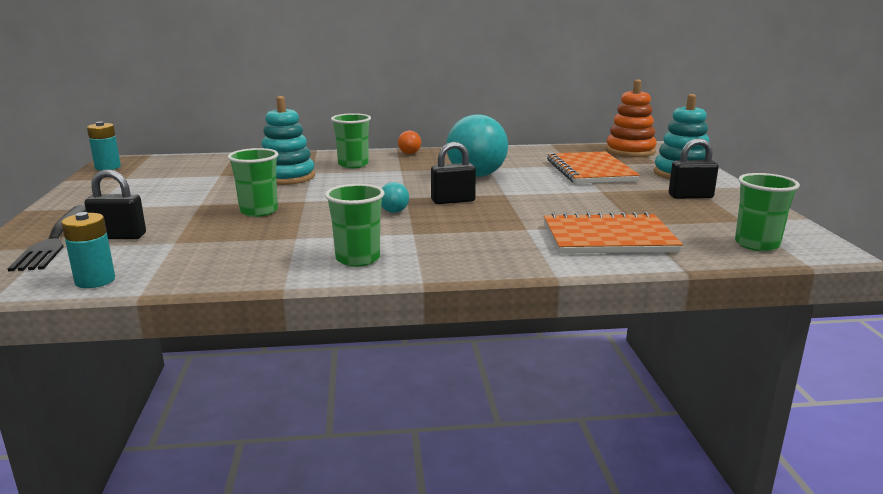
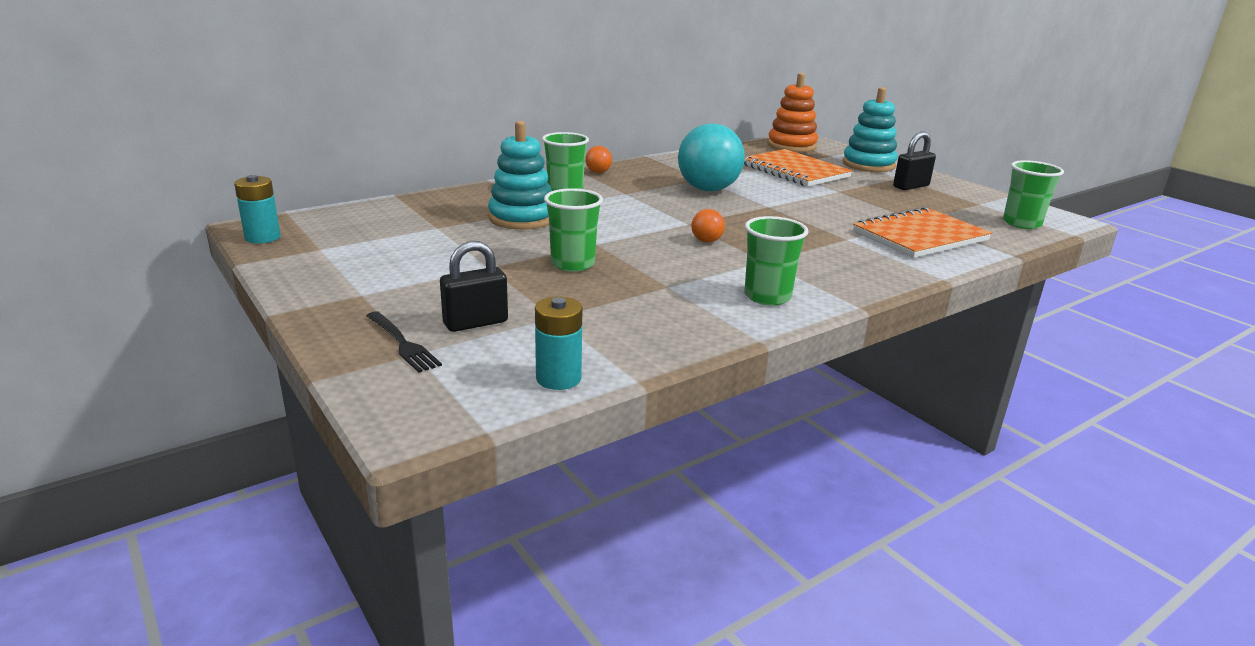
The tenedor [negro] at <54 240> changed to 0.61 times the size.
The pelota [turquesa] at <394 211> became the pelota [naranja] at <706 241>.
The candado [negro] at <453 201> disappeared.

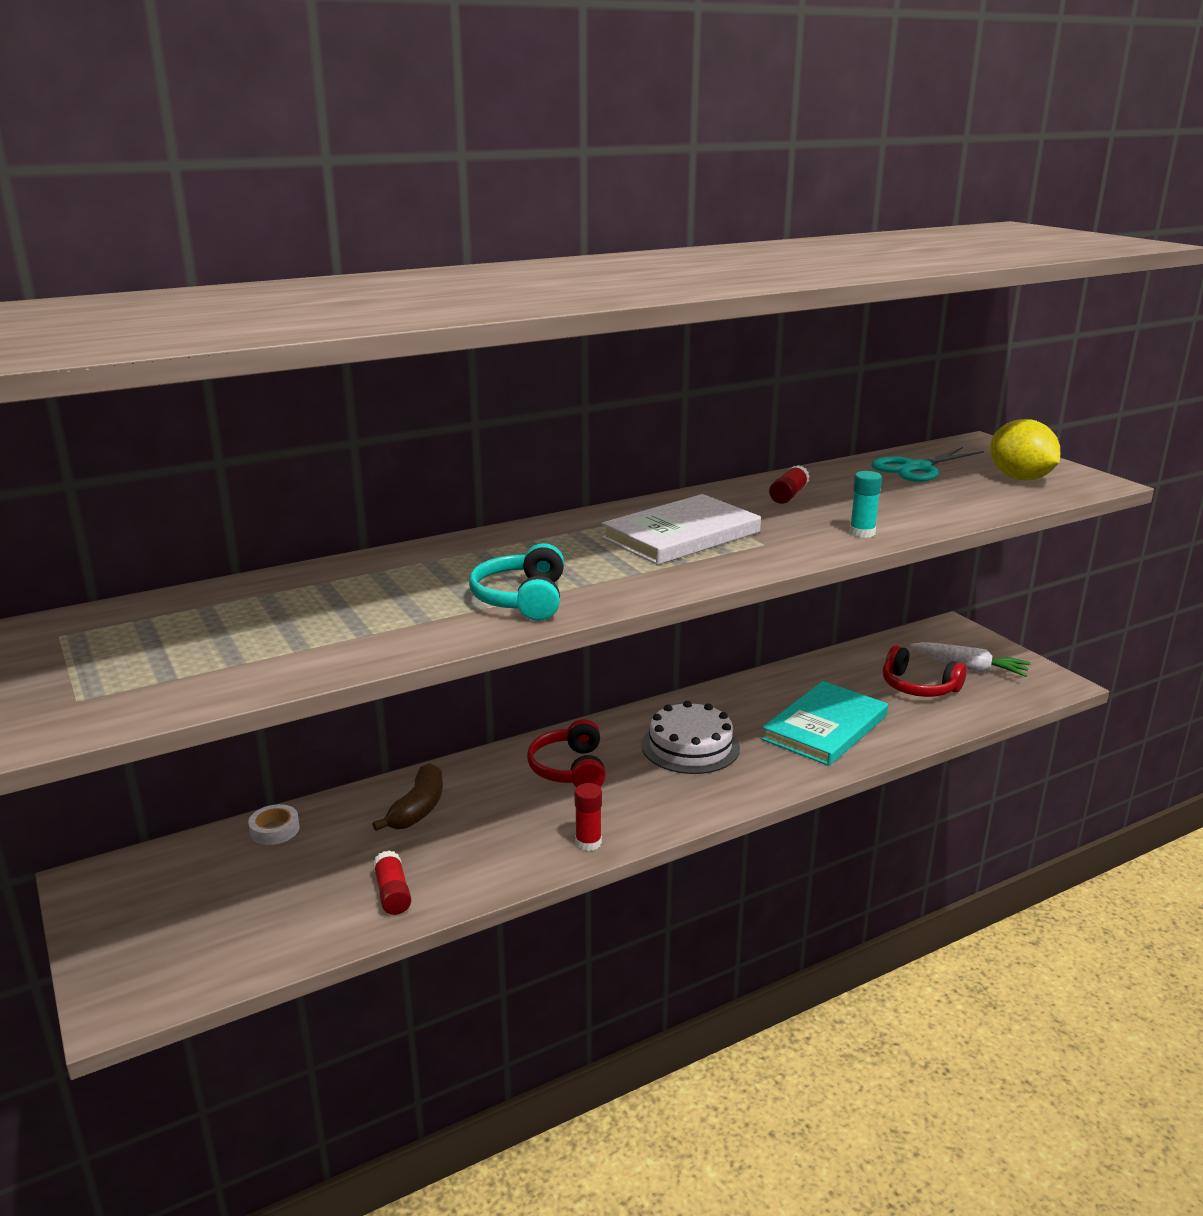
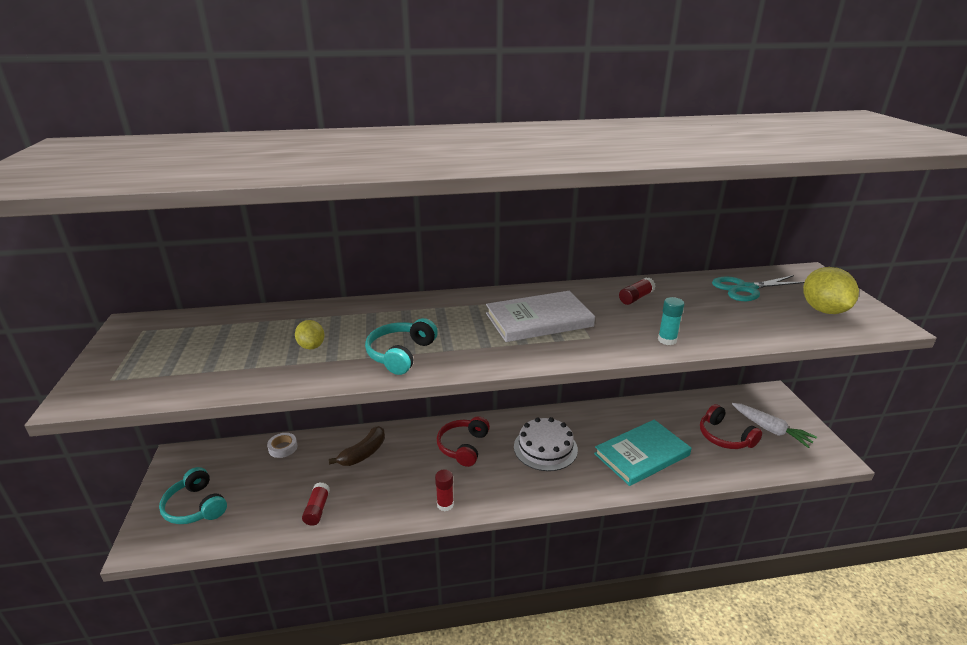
The auriculares [turquesa] at <195 506> appeared.
The limón [amarillo] at <311 346> appeared.

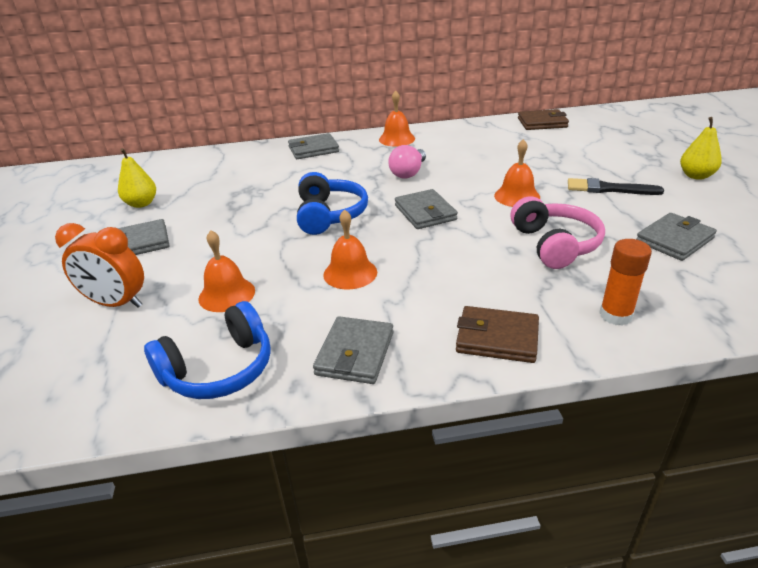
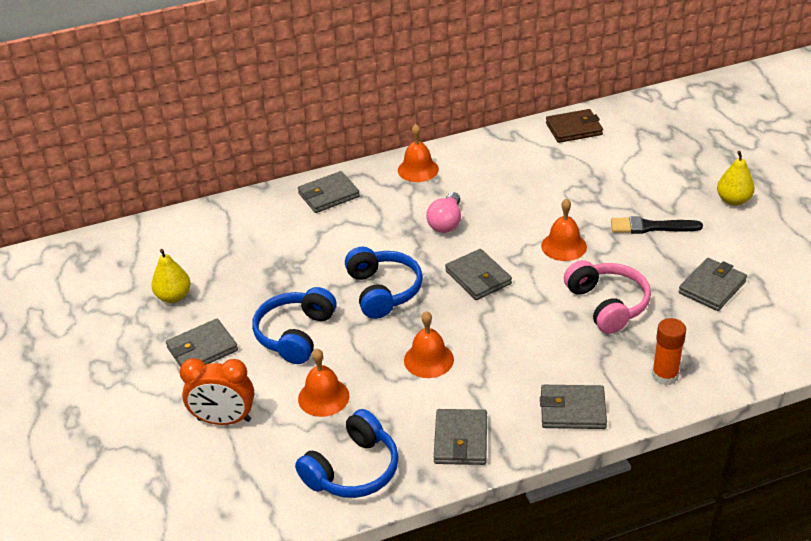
The auriculares [azul] at <295 334> appeared.
The cartera [marrón] at <497 338> became the cartera [gris] at <572 410>.

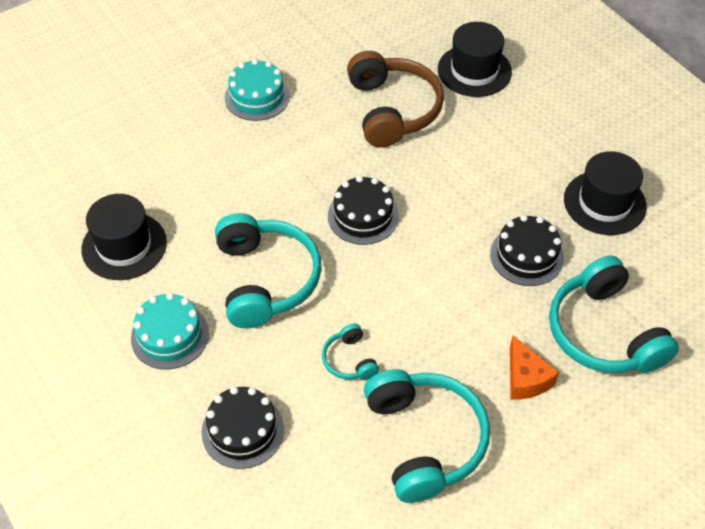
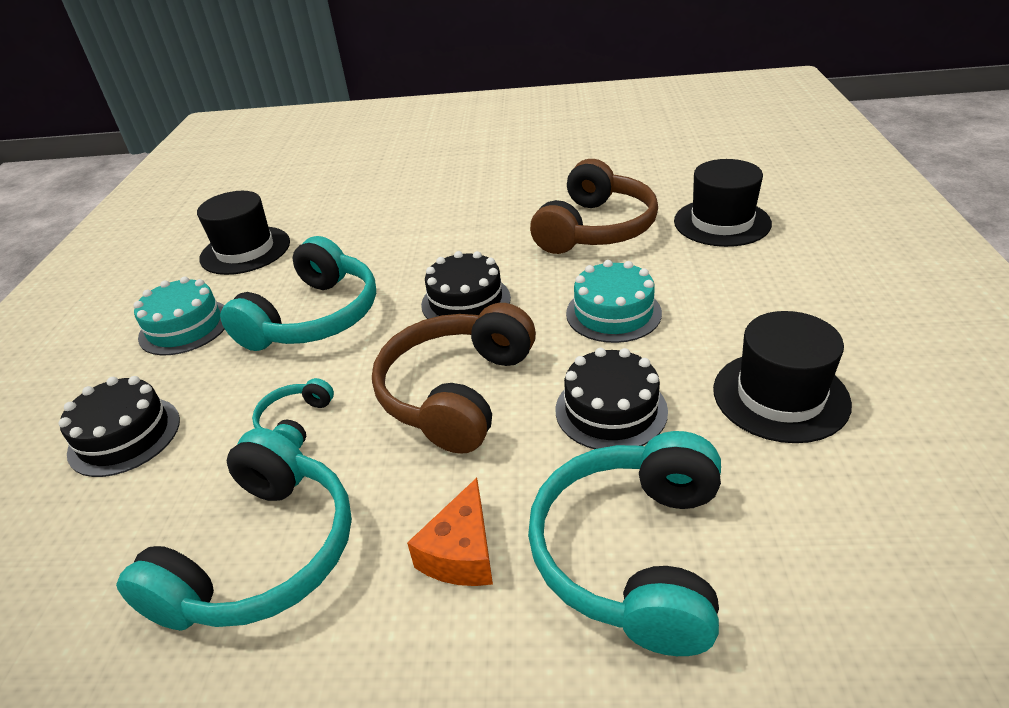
The auriculares [marrón] at <456 392> appeared.
The tarta [turquesa] moved from <257 97> to <613 313>.

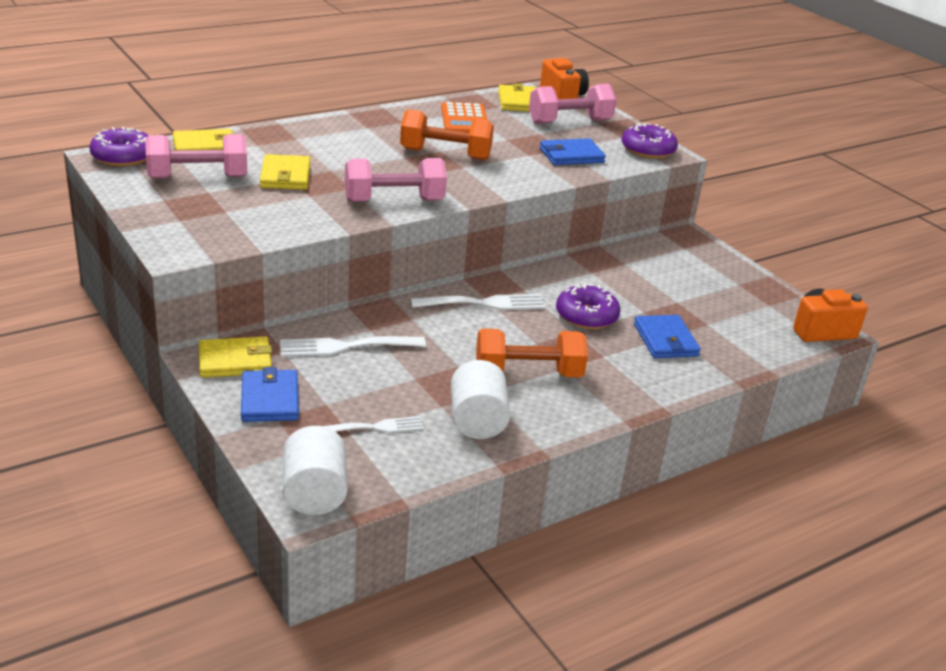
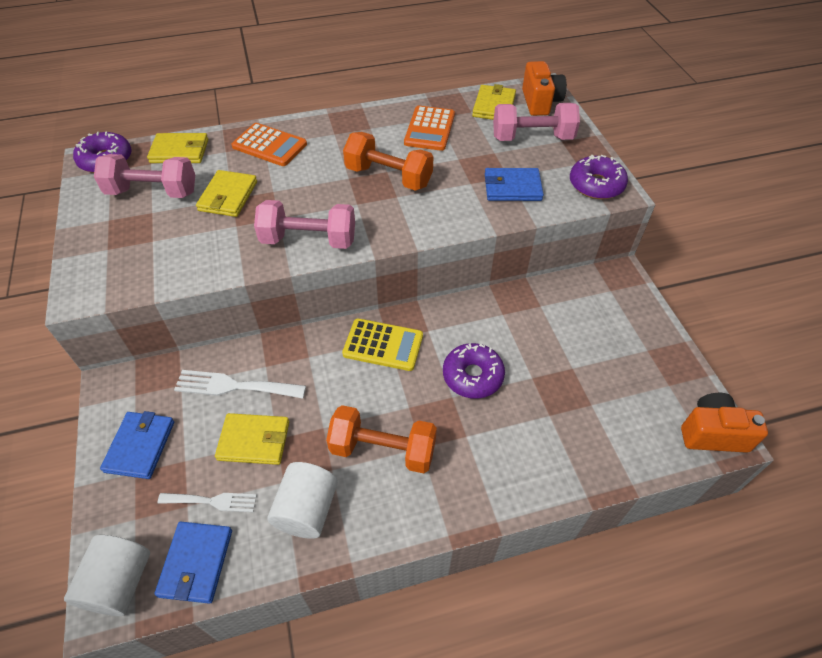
The cartera [azul] moved from <665 340> to <196 563>.
The cartera [amarillo] moved from <235 361> to <254 440>.
The calculadora [naranja] at <269 145> appeared.
The tenedor [blanco] at <484 303> was replaced by the calculadora [amarillo] at <383 345>.

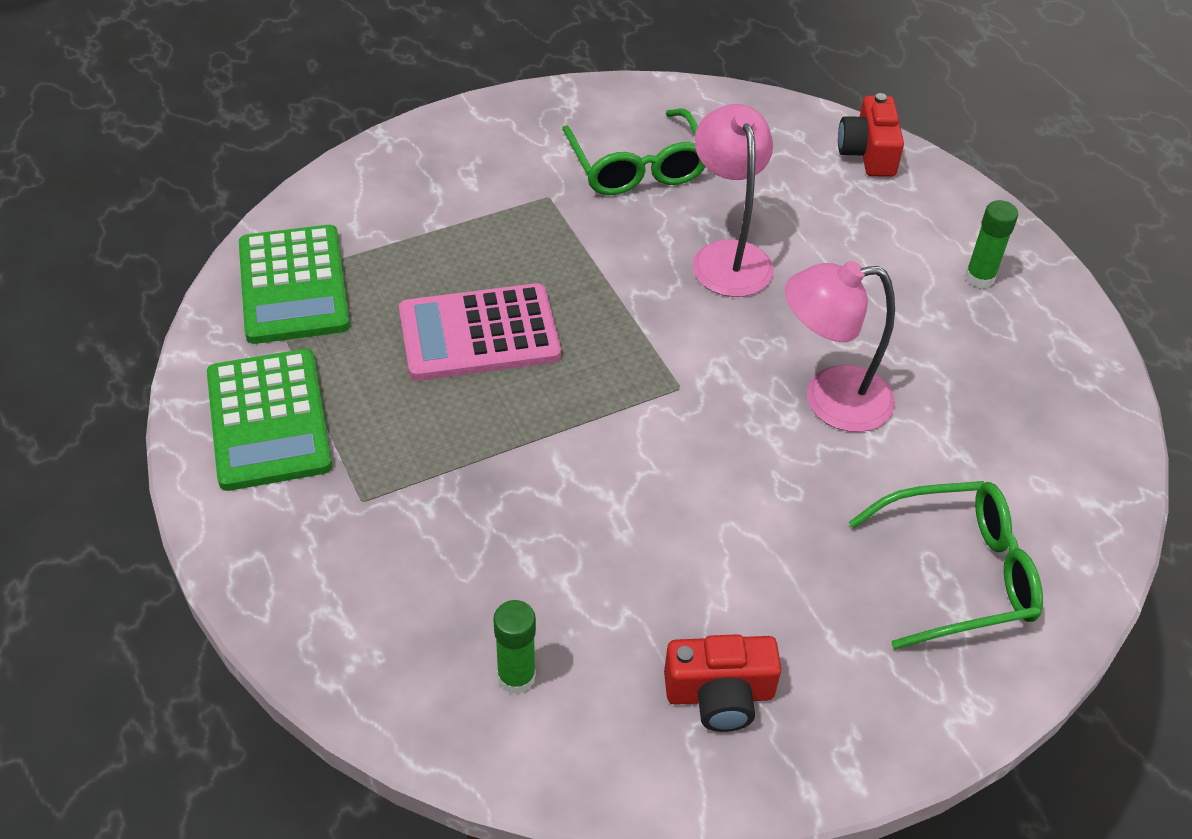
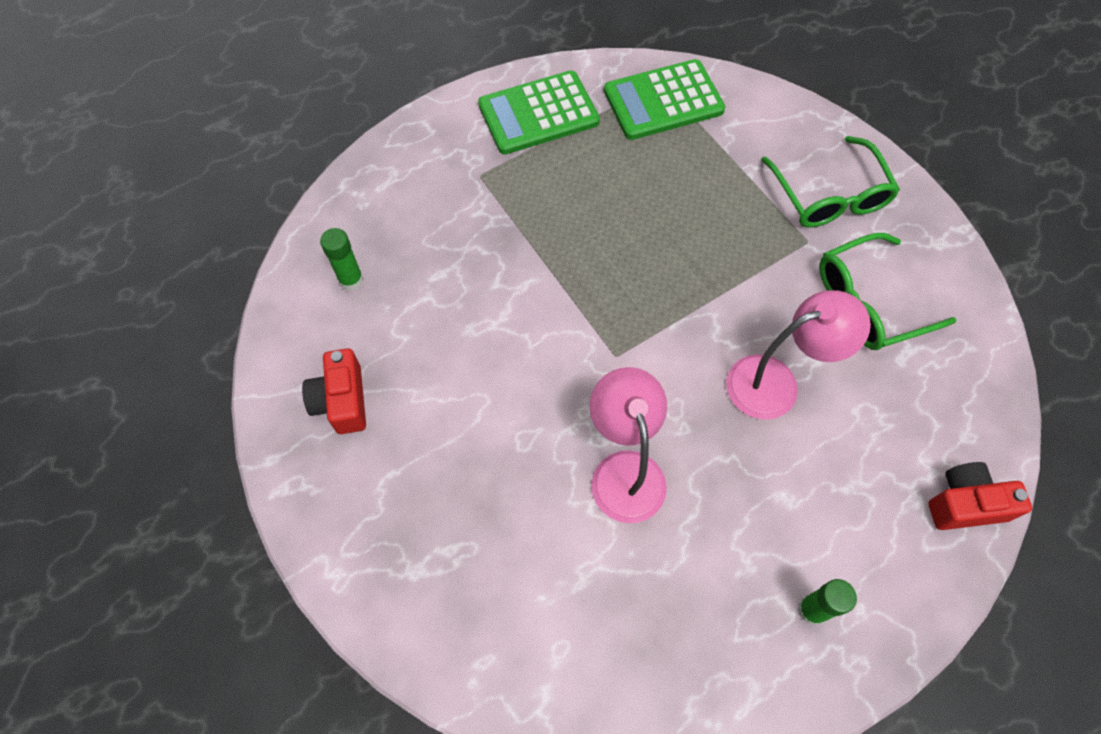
The gafas [verde] moved from <958 574> to <829 196>.
The calculadora [rosa] at <479 334> disappeared.

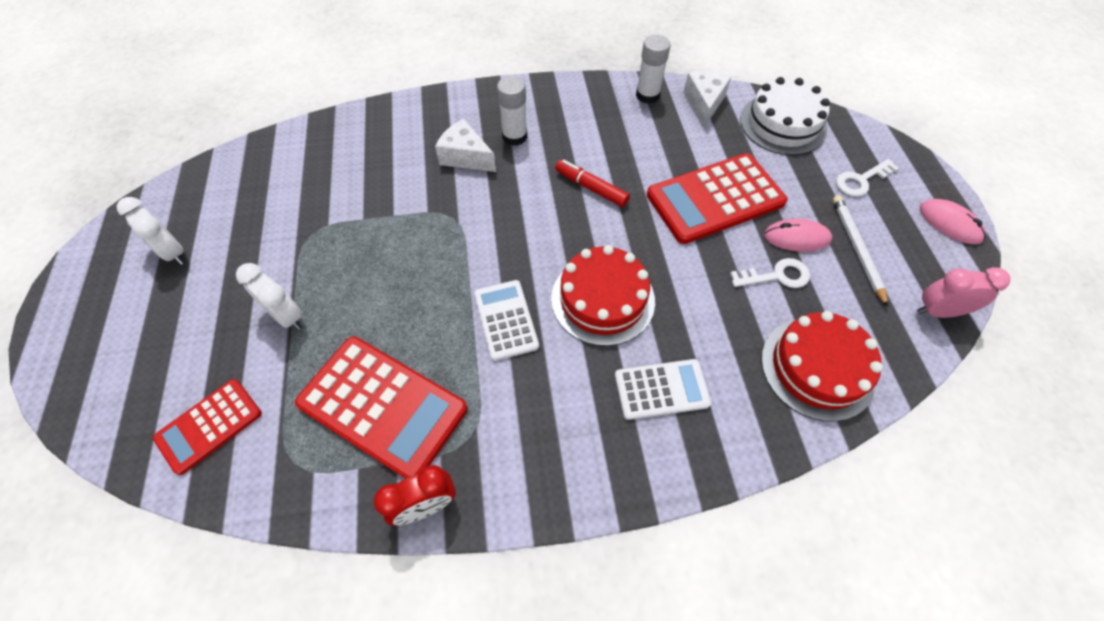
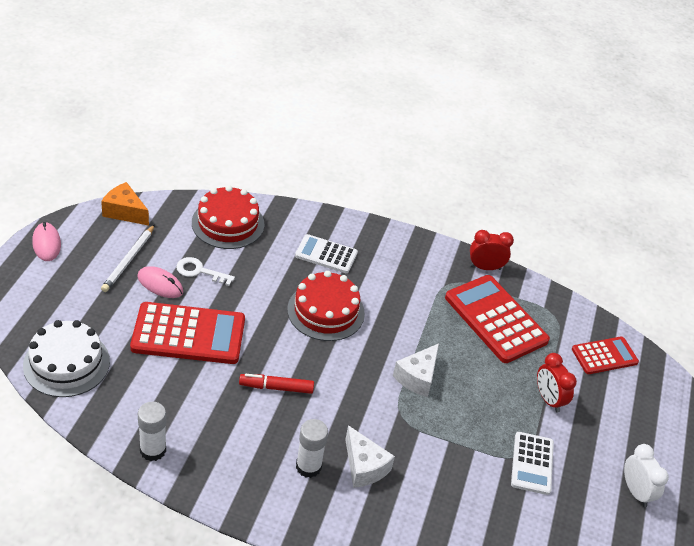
The despertador [rosa] at <938 311> was replaced by the queso [naranja] at <125 212>.
The rotulador [rojo] at <591 188> turned 120 degrees clockwise.
The queso [blanco] moved from <704 104> to <417 377>.
The calculadora [blanco] moved from <505 320> to <532 463>.
The despertador [blanco] at <286 316> became the despertador [rojo] at <548 399>.
The llave [blanco] at <861 180> disappeared.

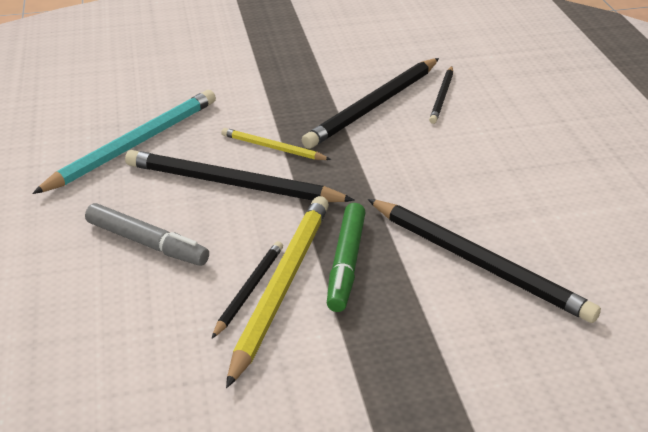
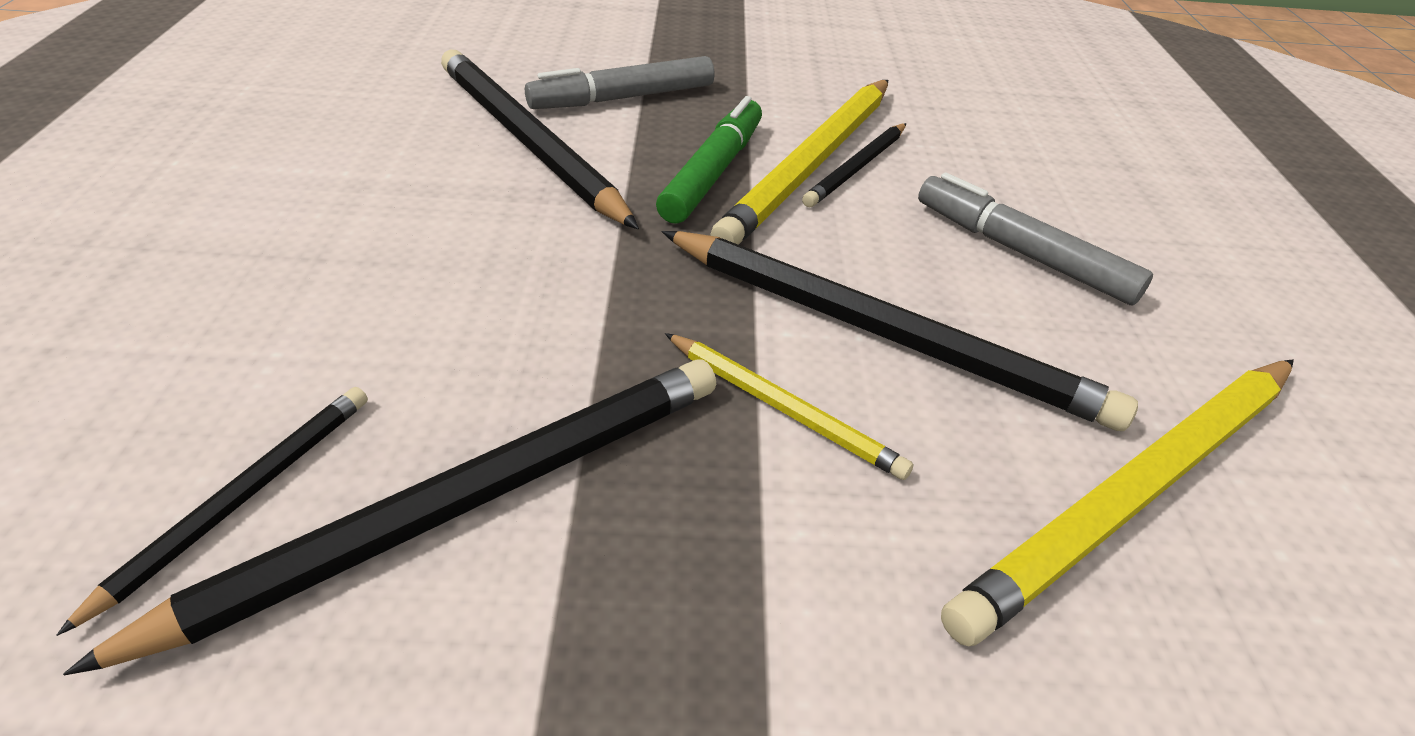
The rotulador [gris] at <623 98> appeared.
The lápiz [turquesa] at <134 144> became the lápiz [amarillo] at <1137 492>.

